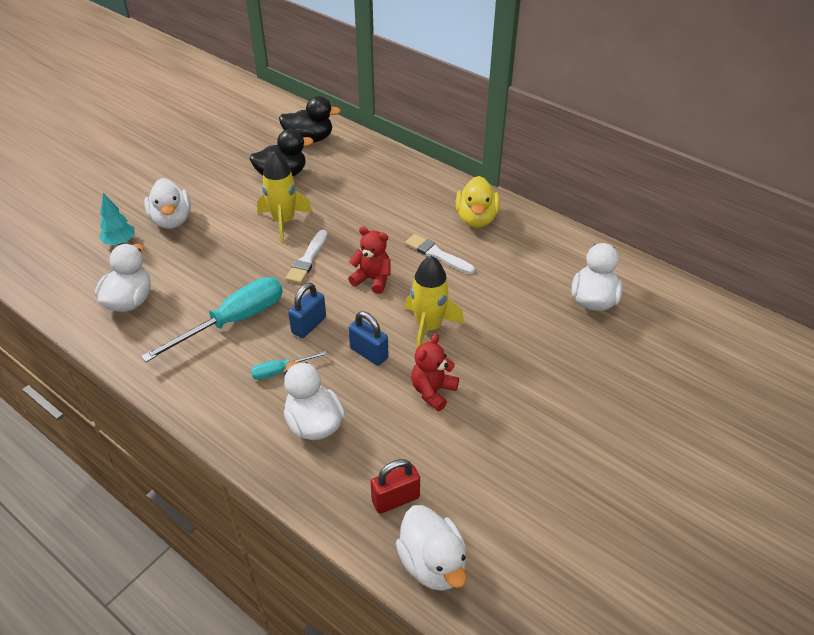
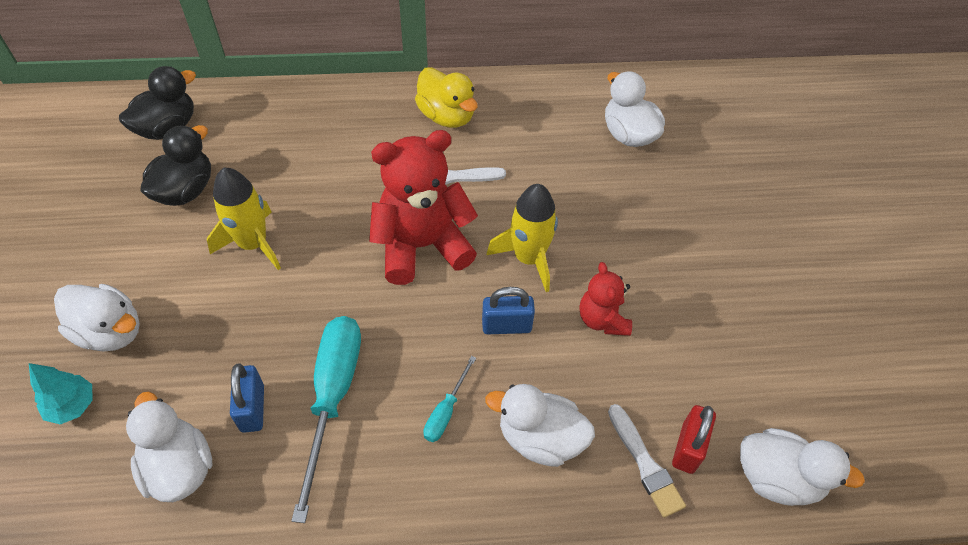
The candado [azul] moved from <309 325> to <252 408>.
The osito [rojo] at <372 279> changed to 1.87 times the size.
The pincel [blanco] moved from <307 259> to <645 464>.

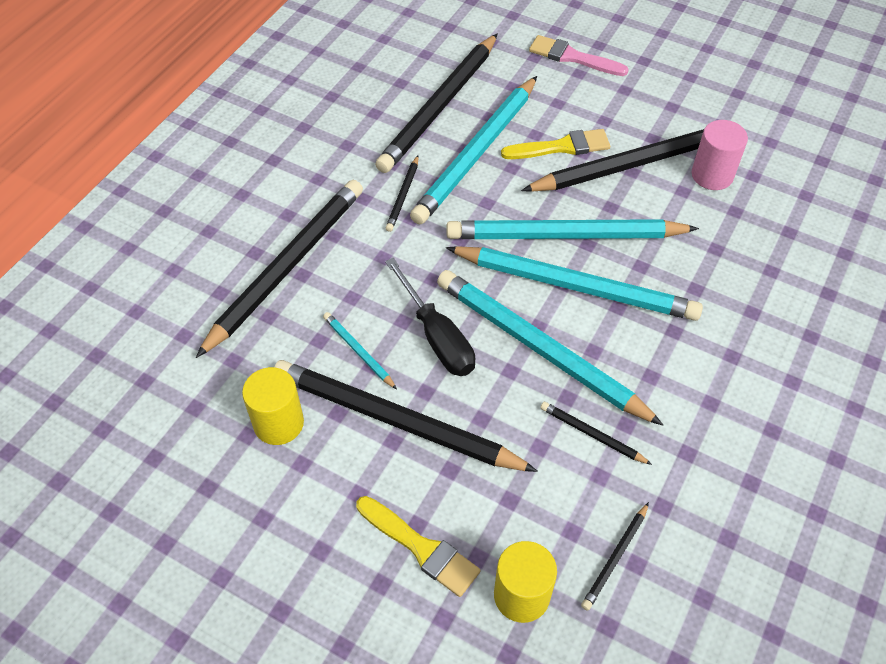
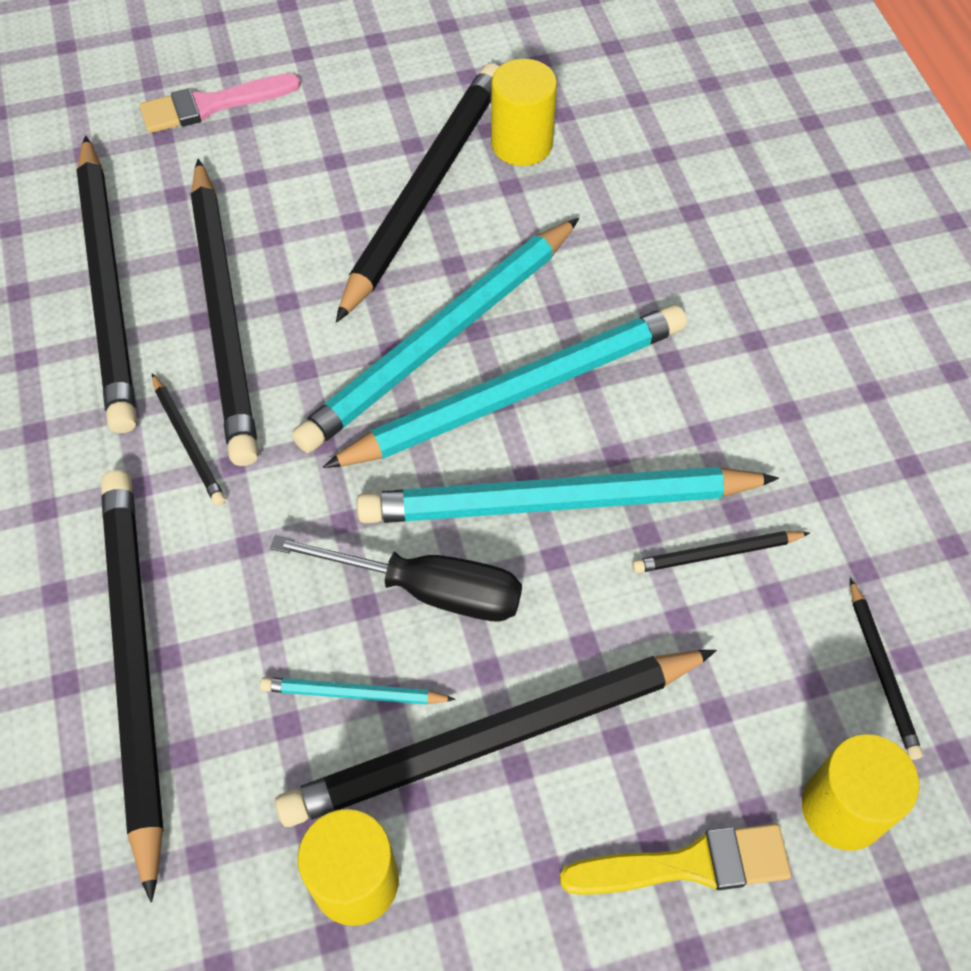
The lápiz [turquesa] at <476 153> became the lápiz [negro] at <223 314>.
The cilindro [rosa] at <712 175> became the cilindro [amarillo] at <522 144>.
The pincel [amarillo] at <561 147> disappeared.

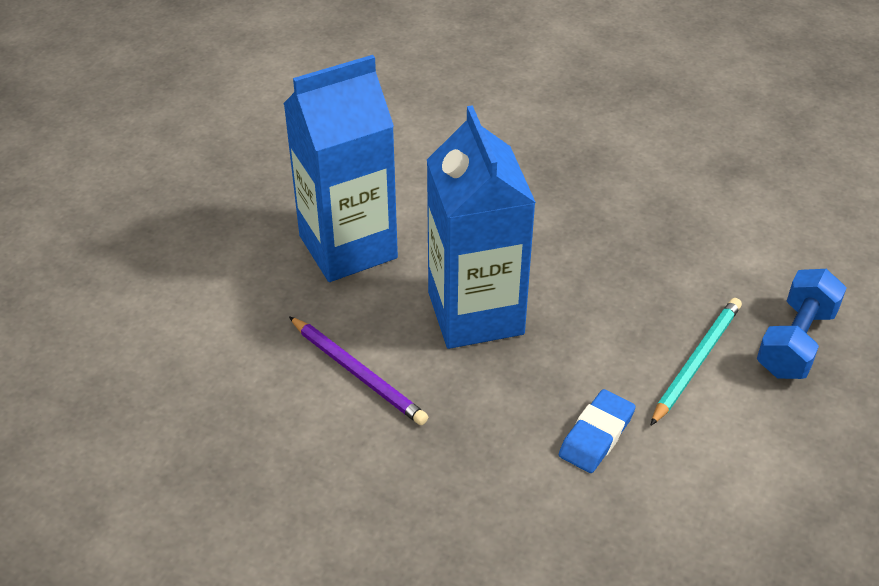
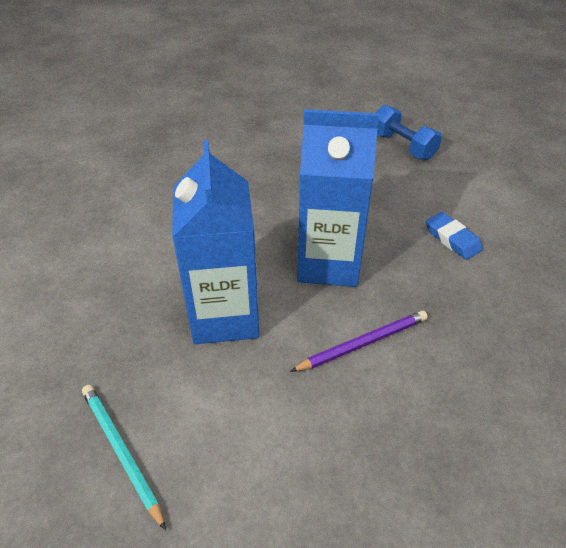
The lápiz [turquesa] moved from <696 361> to <121 452>.

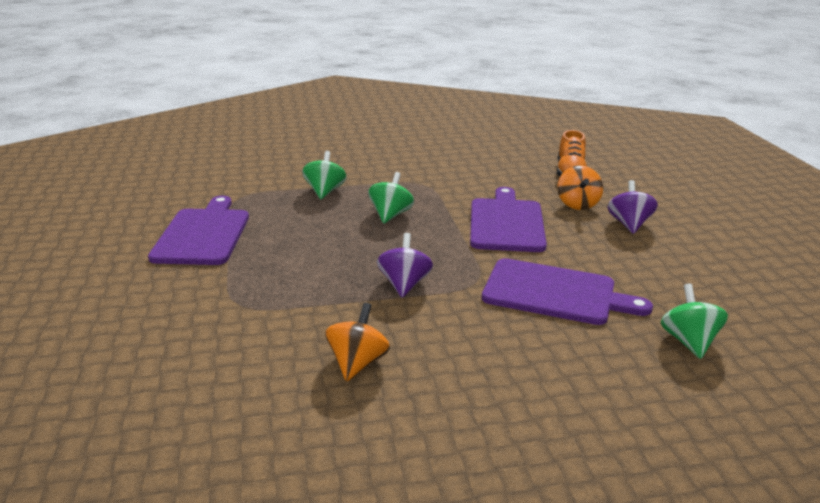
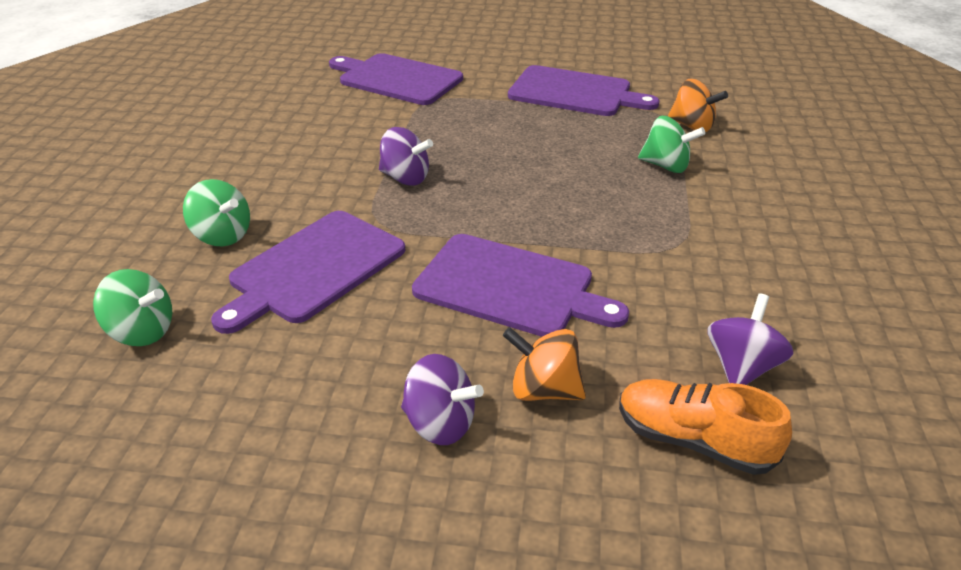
The peonza [verde] moved from <390 215> to <222 236>.
The tabla de cortar [morado] at <397 79> appeared.
The peonza [naranja] moved from <357 363> to <692 126>.
The peonza [morado] at <741 367> appeared.

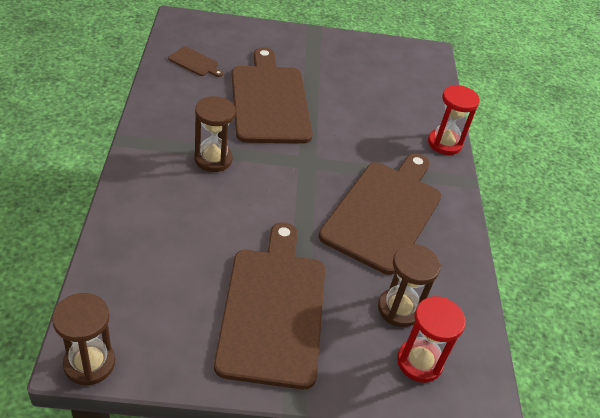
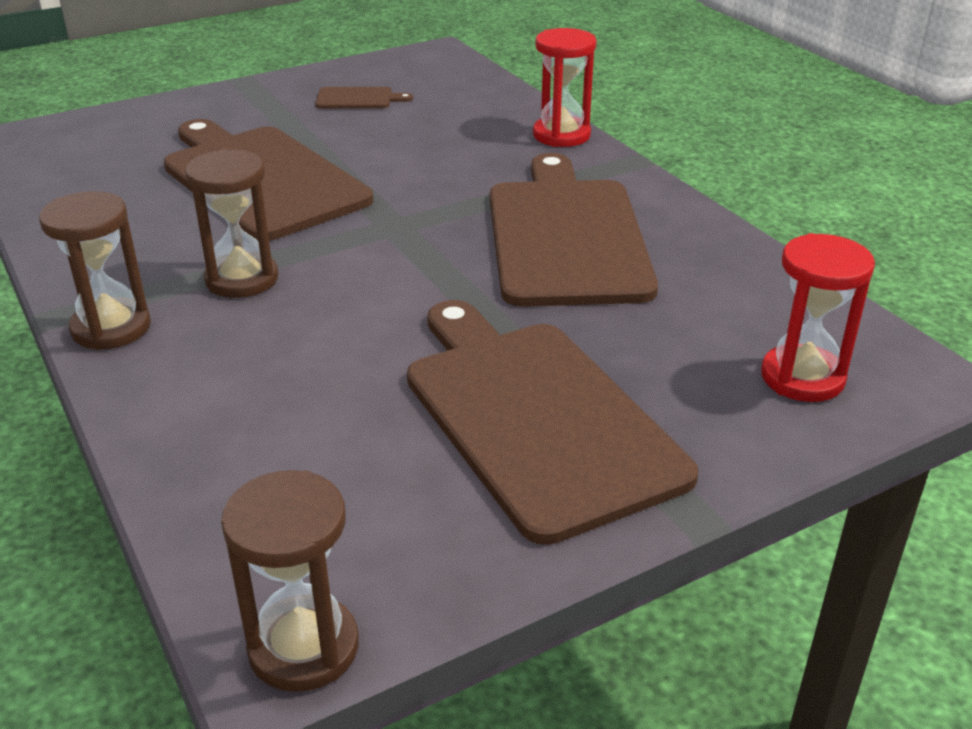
The reloj de arena [marrón] moved from <399 309> to <111 328>.
The tabla de cortar [marrón] moved from <195 62> to <358 99>.

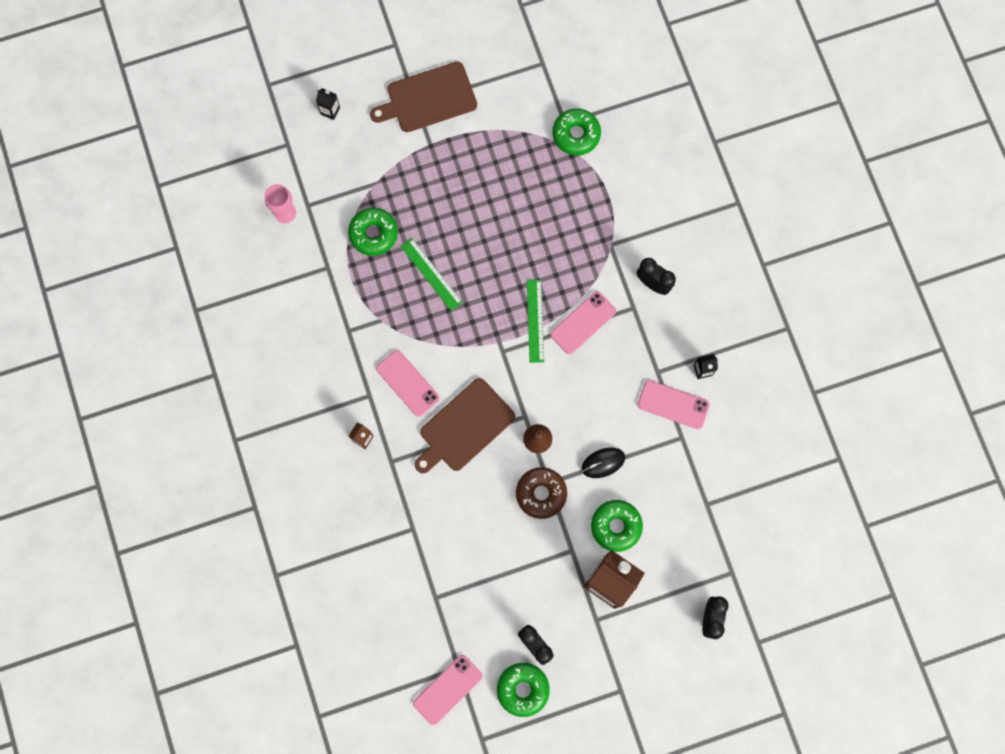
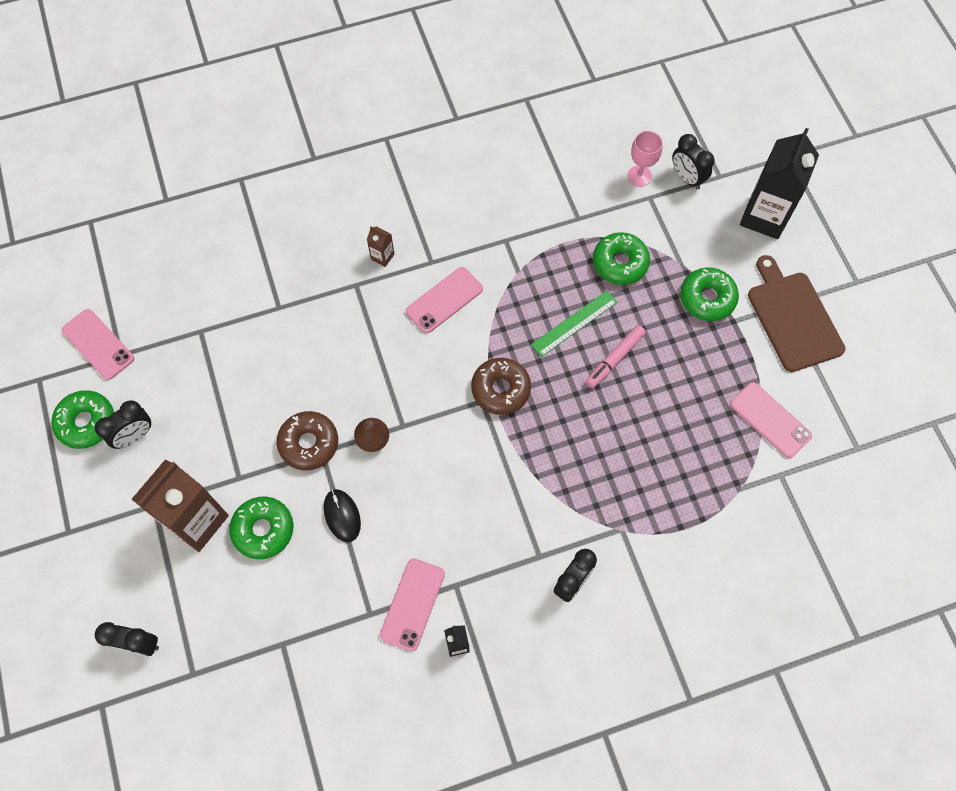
The rosquilla [marrón] at <500 389> appeared.
The rotulador [rosa] at <615 359> appeared.
The despertador [negro] at <687 178> appeared.
The rosquilla [verde] moved from <576 134> to <707 298>.
The móvil [rosa] moved from <583 323> to <770 420>.
The cartón de leche [negro] at <330 111> changed to 2.37 times the size.
The tabla de cortar [marrón] at <464 427> disappeared.
The regla [verde] at <535 320> disappeared.

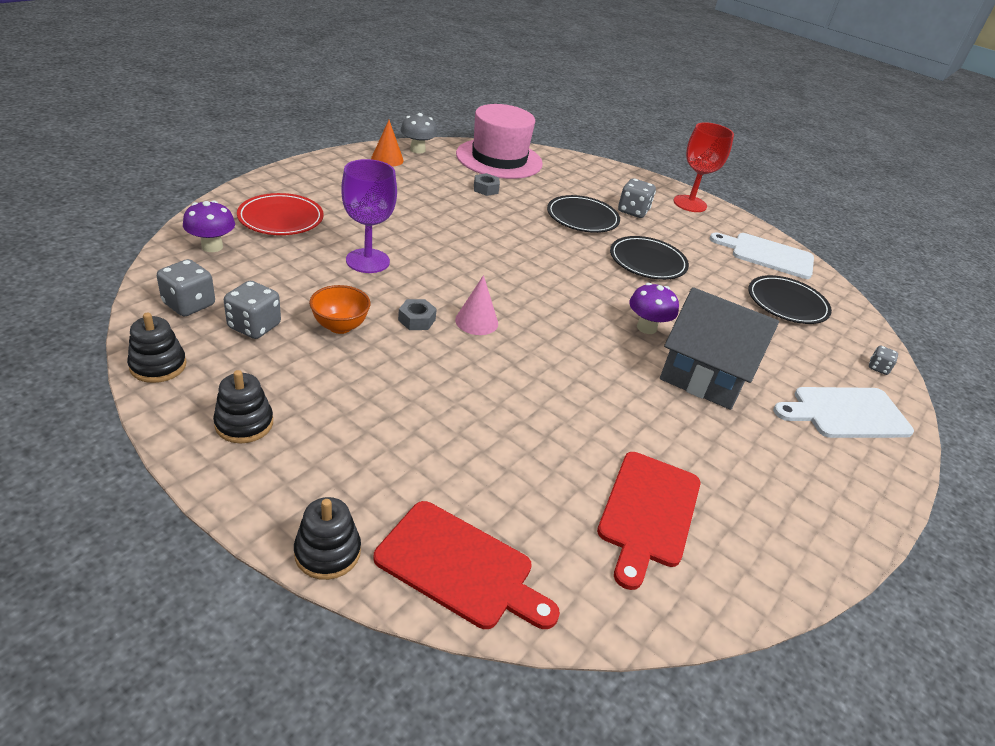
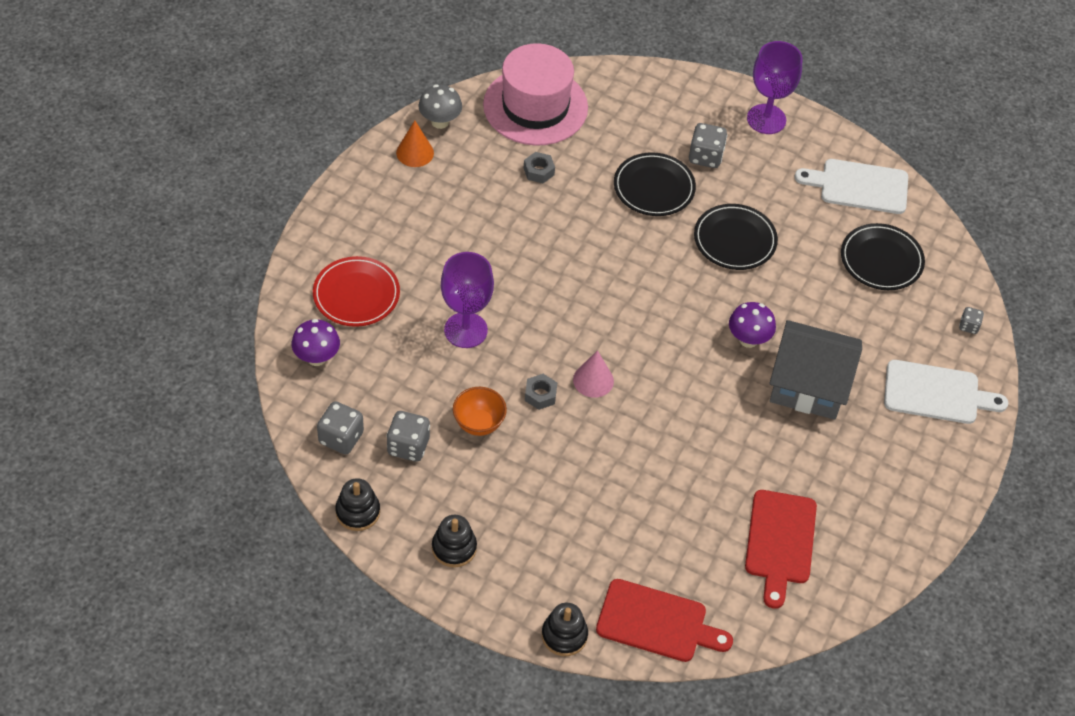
The copa [rojo] at <690 204> became the copa [morado] at <766 119>.
The tabla de cortar [blanco] at <846 413> turned 150 degrees counterclockwise.

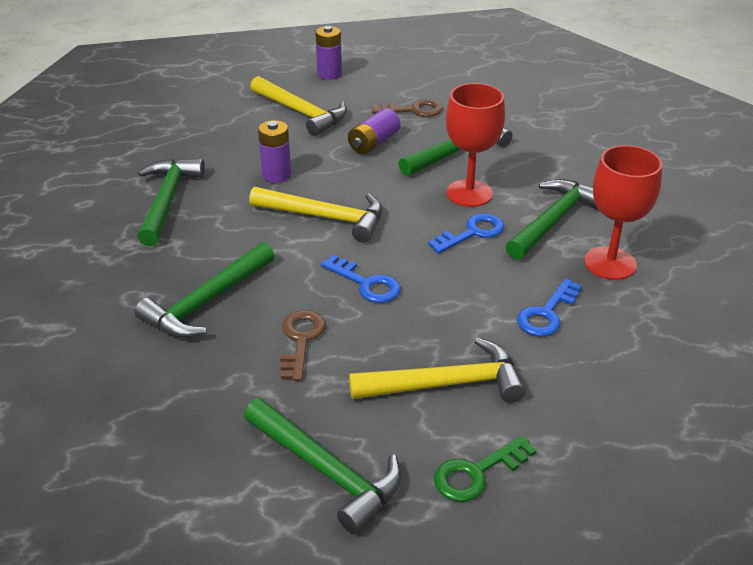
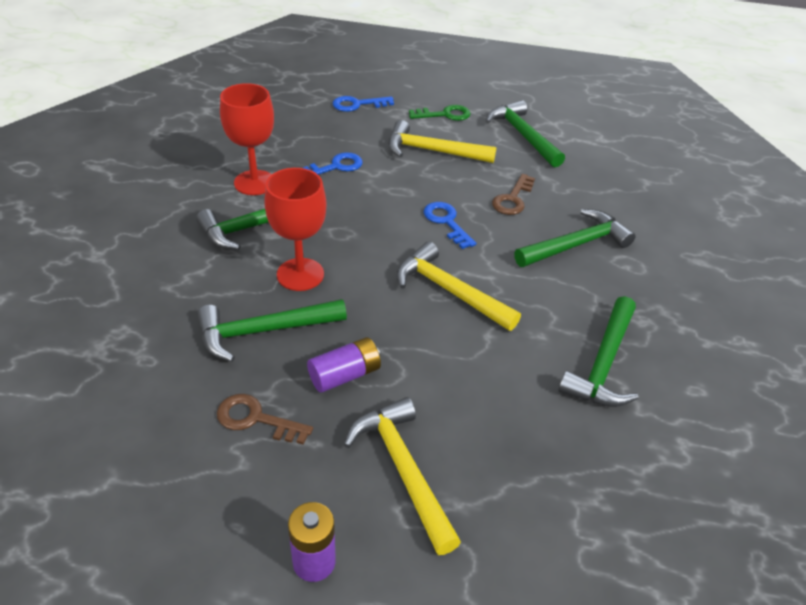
The llave [azul] moved from <472 233> to <357 104>.
The pila [morado] at <276 175> disappeared.

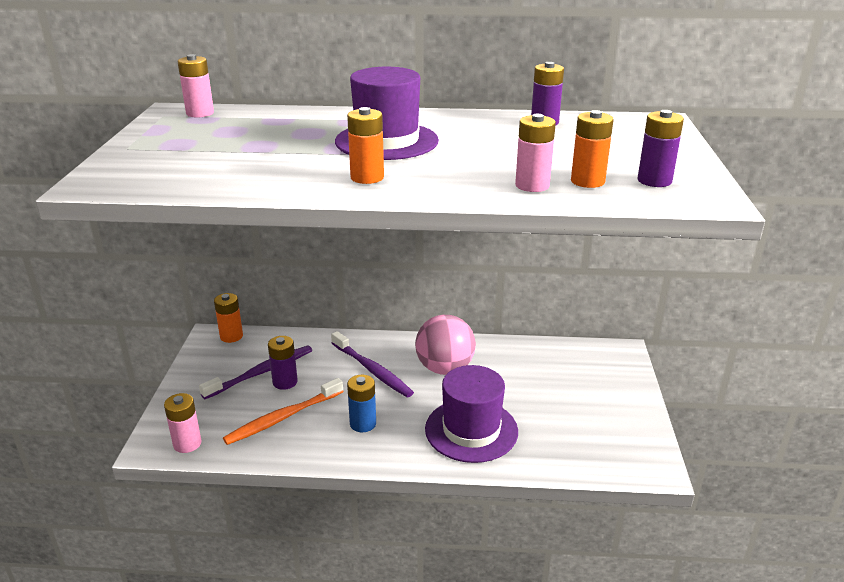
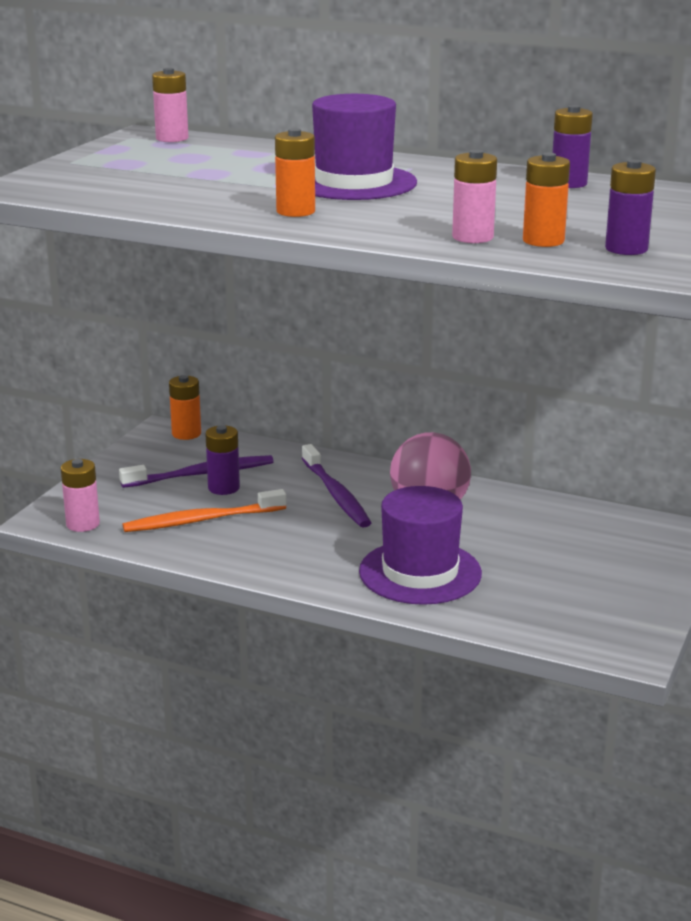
The pila [azul] at <363 424> disappeared.

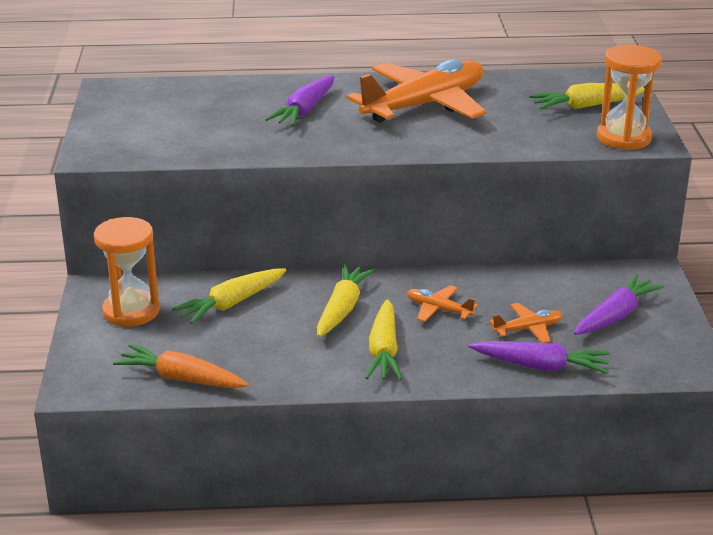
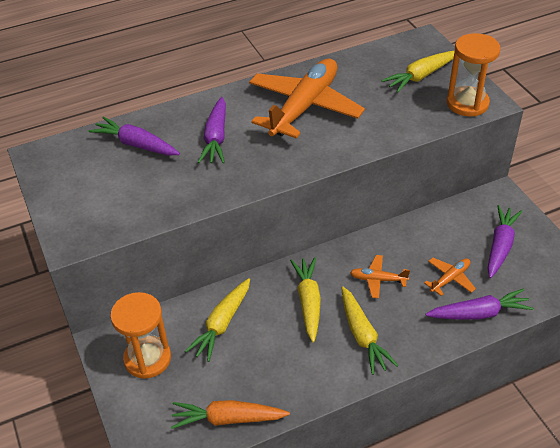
The zanahoria [morado] at <136 144> appeared.

